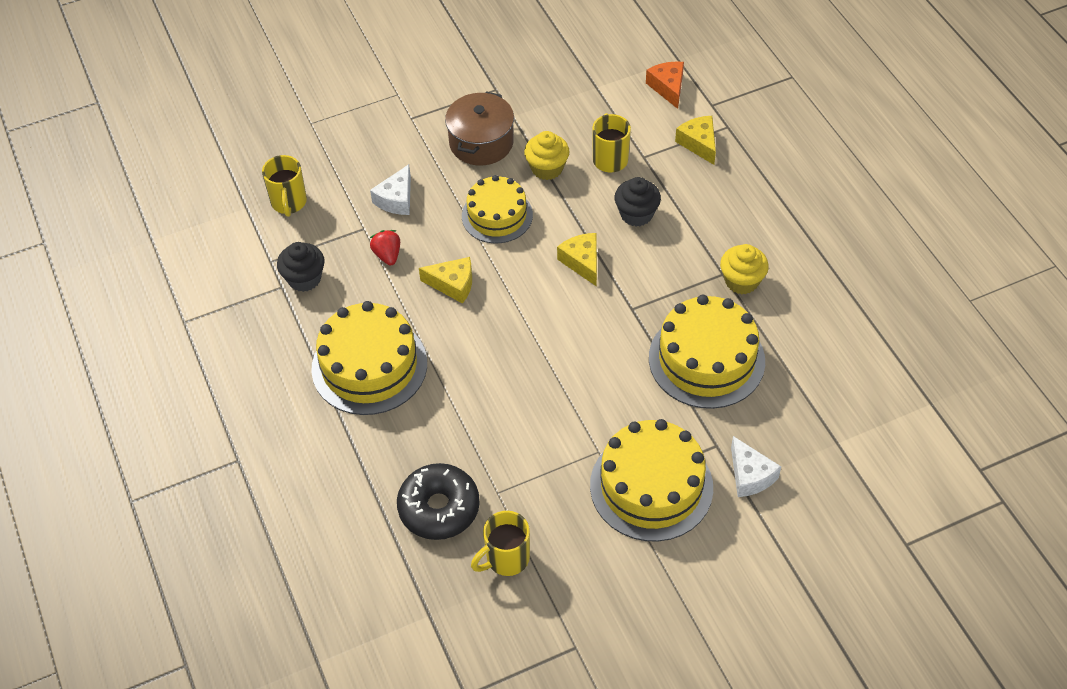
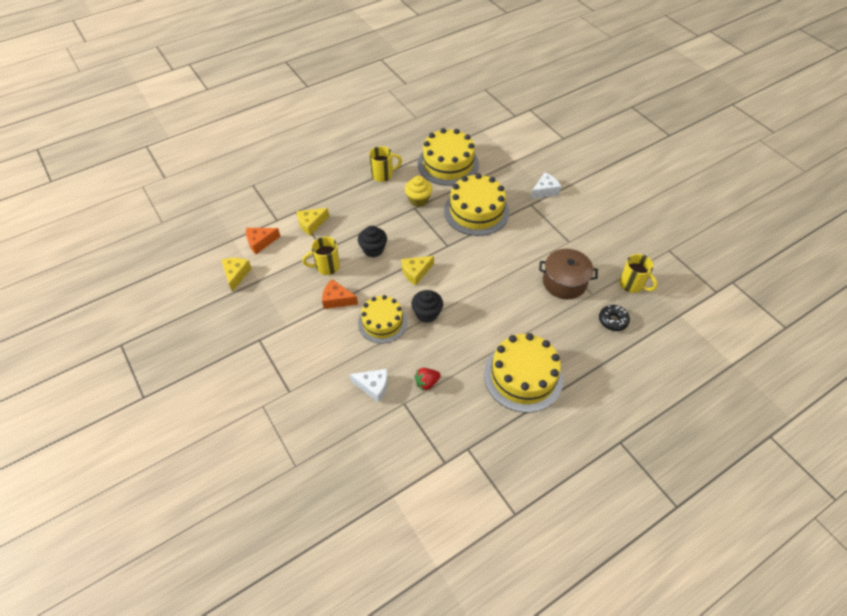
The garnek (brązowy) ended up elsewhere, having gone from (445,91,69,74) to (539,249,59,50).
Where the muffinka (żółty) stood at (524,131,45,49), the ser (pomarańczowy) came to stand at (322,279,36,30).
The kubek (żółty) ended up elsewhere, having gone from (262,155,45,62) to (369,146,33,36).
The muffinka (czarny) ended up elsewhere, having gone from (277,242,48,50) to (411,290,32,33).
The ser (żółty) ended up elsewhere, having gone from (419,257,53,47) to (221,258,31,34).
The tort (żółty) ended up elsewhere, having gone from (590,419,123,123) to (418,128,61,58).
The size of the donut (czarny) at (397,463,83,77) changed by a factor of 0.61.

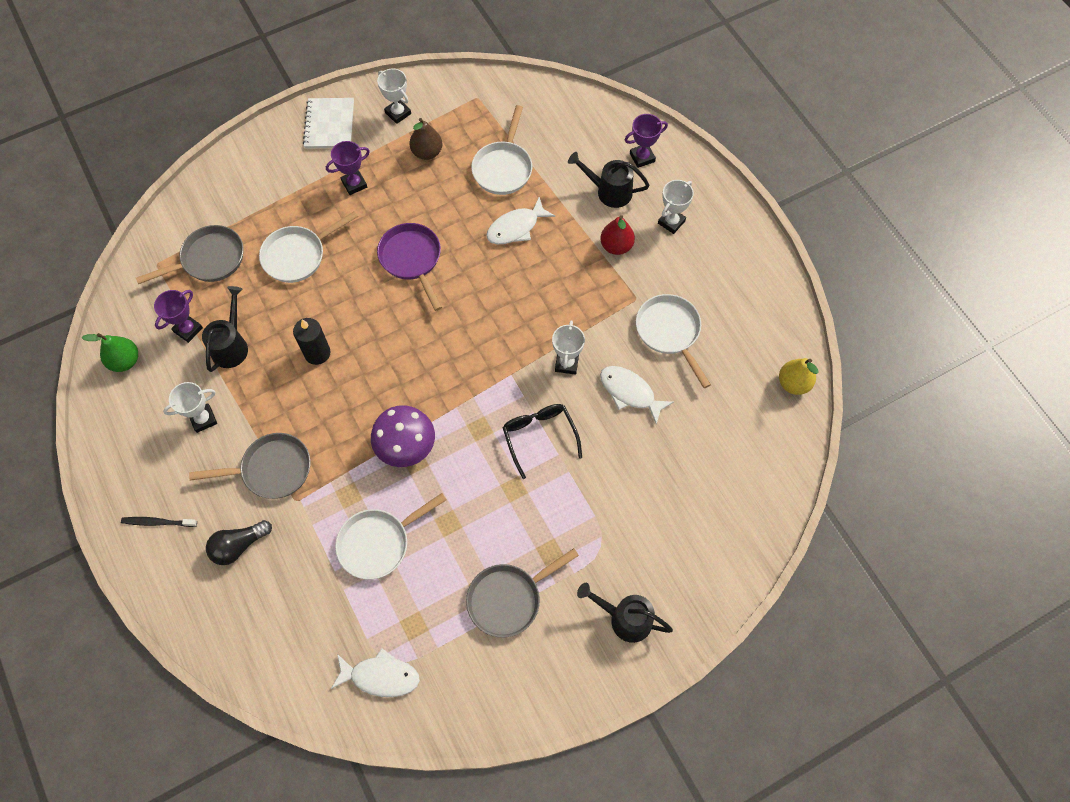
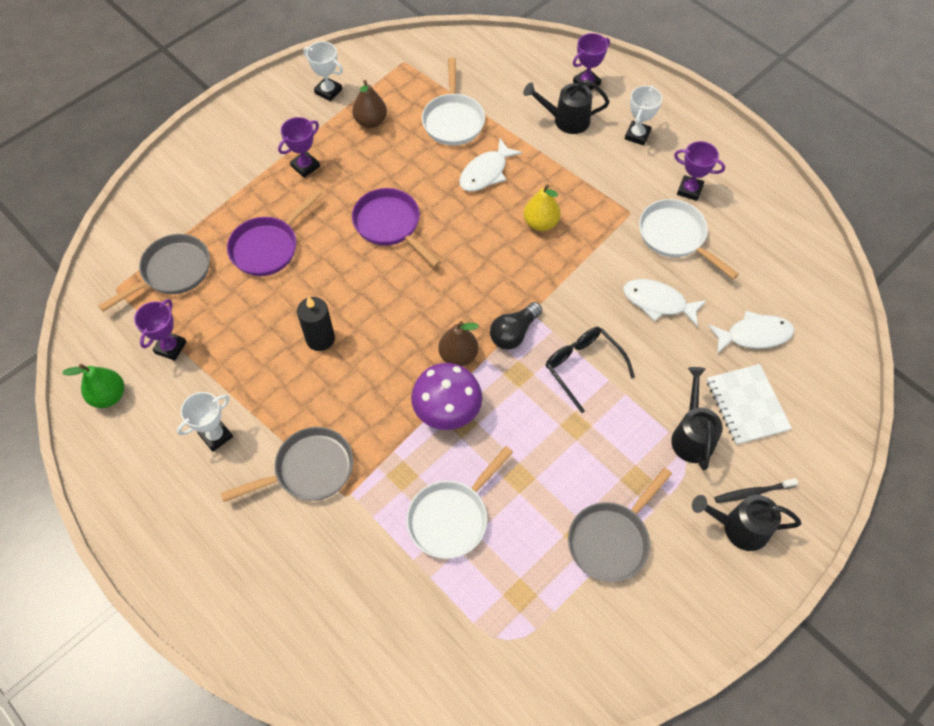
The zeszyt (biały) ended up elsewhere, having gone from (303,98,51,51) to (707,364,85,81).
What was the patelnia (biały) at (259,211,99,72) turned into the patelnia (fioletowy) at (227,189,95,87).
The second view lost the gruszka (czerwony) at (600,215,35,40).
The konewka (czarny) ended up elsewhere, having gone from (202,286,46,86) to (671,367,52,103).
The second view lost the puchar (biały) at (552,320,33,55).
The gruszka (żółty) ended up elsewhere, having gone from (779,358,39,37) to (524,184,36,47).
The szczoteczka do zębów (czarny) ended up elsewhere, having gone from (121,517,76,10) to (715,478,83,25).
The żarówka (czarny) ended up elsewhere, having gone from (206,520,66,45) to (490,302,52,48).
The ryba (biały) ended up elsewhere, having gone from (331,648,89,49) to (708,311,86,43).
The second view gained the puchar (fioletowy) at (674,141,51,60).
The second view gained the gruszka (brązowy) at (439,321,40,45).

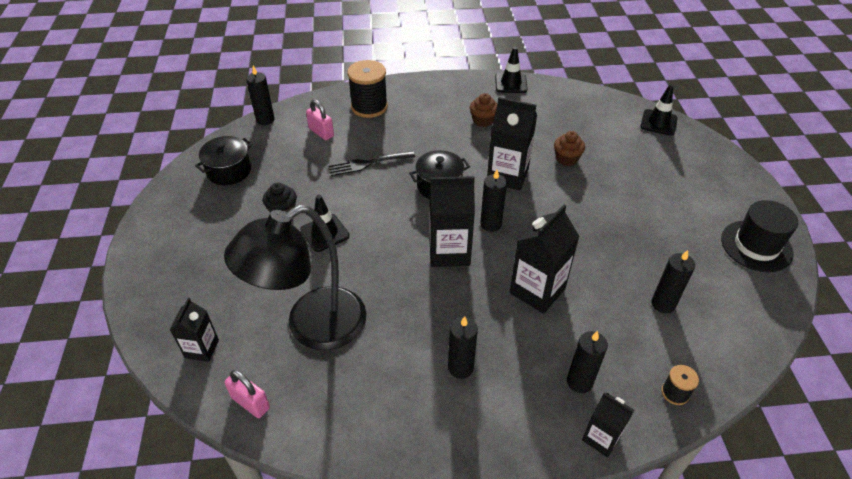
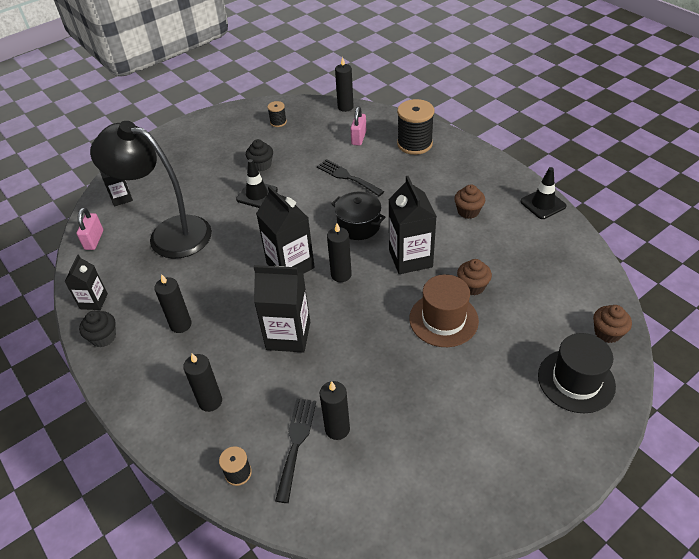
Where the pachołek (czarny) stood at (640,85,38,51), the muffinka (brązowy) came to stand at (593,305,39,38).
Where the garnek (czarny) stood at (195,136,57,49), the szpulka (czarny) came to stand at (267,101,20,26).
The kapelusz (czarny) ended up elsewhere, having gone from (721,200,77,72) to (538,333,78,80).
The karton mleka (czarny) ended up elsewhere, having gone from (582,393,52,64) to (64,255,44,55).
The second view gained the kapelusz (brązowy) at (409,274,70,73).
The second view gained the muffinka (czarny) at (79,311,37,36).
The second view gained the widelec (czarny) at (275,399,41,104).

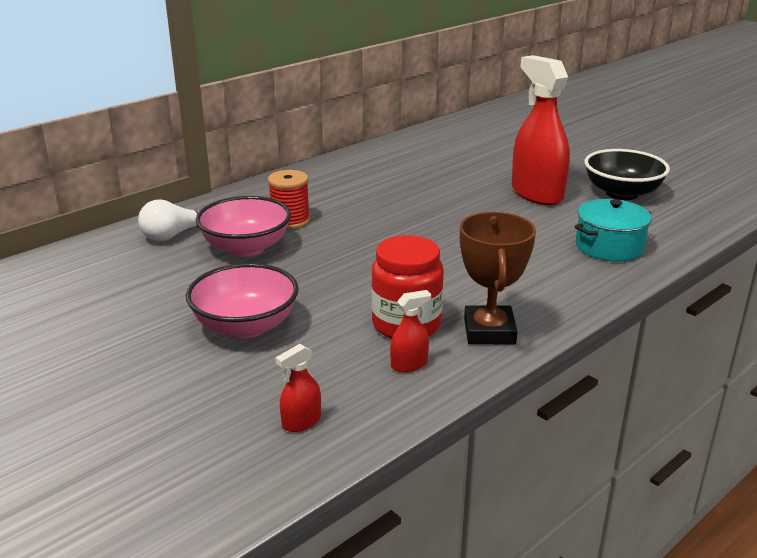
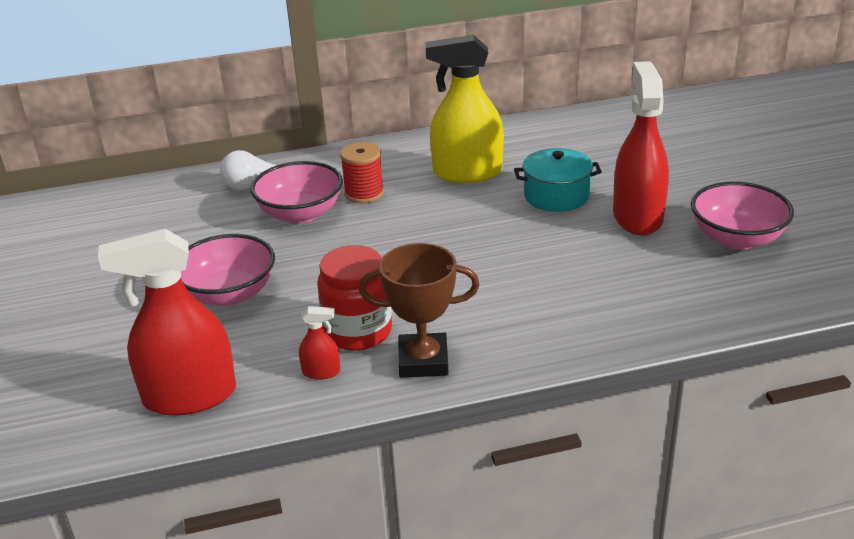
What was the miska (czarny) at (584,149,86,51) turned into the miska (różowy) at (691,182,103,68).
The garnek (turkusowy) ended up elsewhere, having gone from (575,199,77,63) to (514,148,88,64).
The puchar (brązowy) at (460,212,76,132) ended up facing another way, 60 degrees clockwise from before.
The size of the spryskiwacz (czerwony) at (276,344,45,88) changed by a factor of 2.37.
The second view gained the spryskiwacz (żółty) at (426,35,78,148).

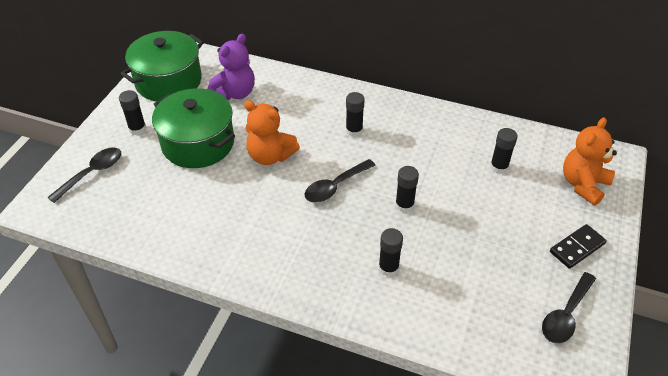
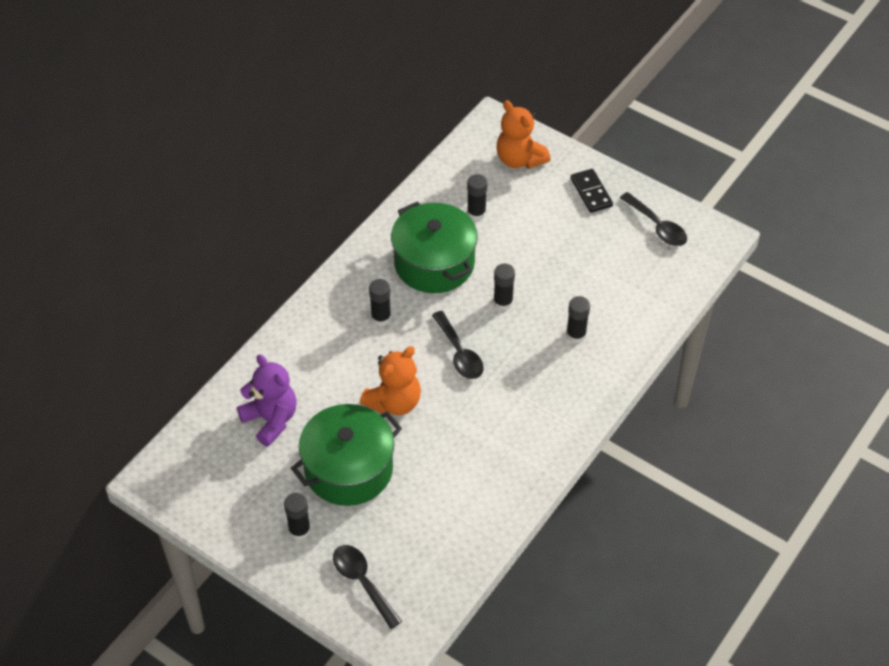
The garnek (zielony) ended up elsewhere, having gone from (121,31,83,70) to (391,202,87,91).

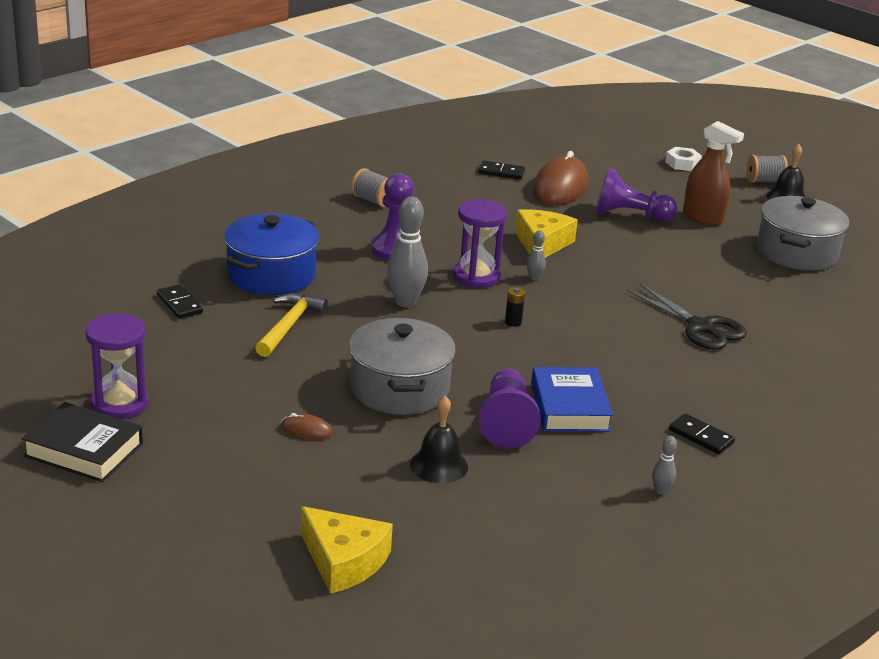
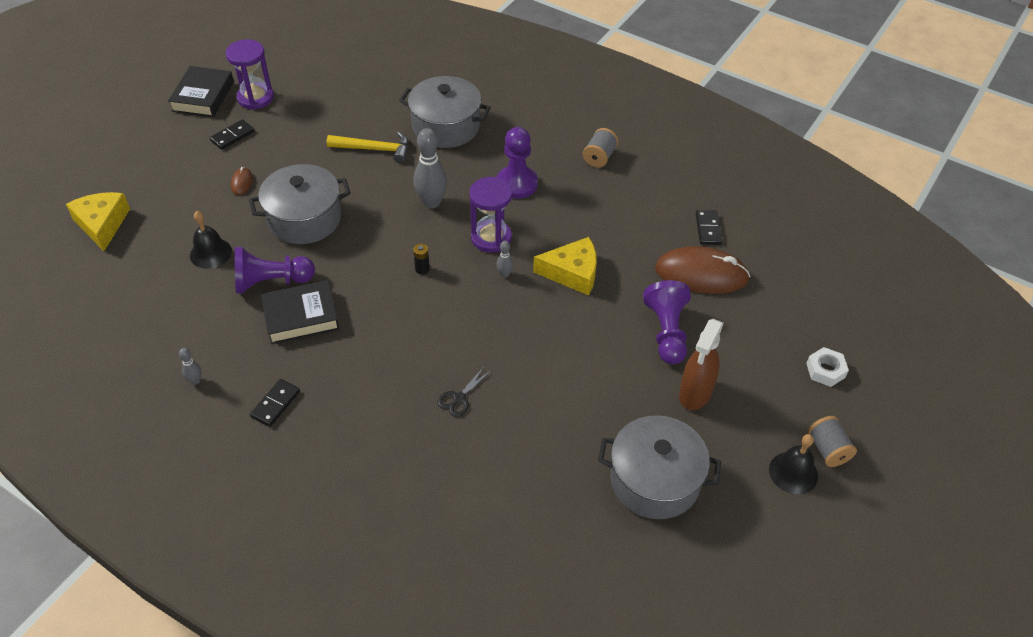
What was the garnek (niebieski) at (224,213,95,82) turned into the garnek (szary) at (399,76,92,72).
The kostka domina (czarny) ended up elsewhere, having gone from (157,284,46,35) to (210,119,44,31).
The size of the nożyczki (czarny) at (627,284,120,66) changed by a factor of 0.53.
What was the książka (niebieski) at (531,367,82,65) turned into the książka (czarny) at (261,280,78,64).
The ser (żółty) at (301,506,92,88) ended up facing another way, 135 degrees clockwise from before.

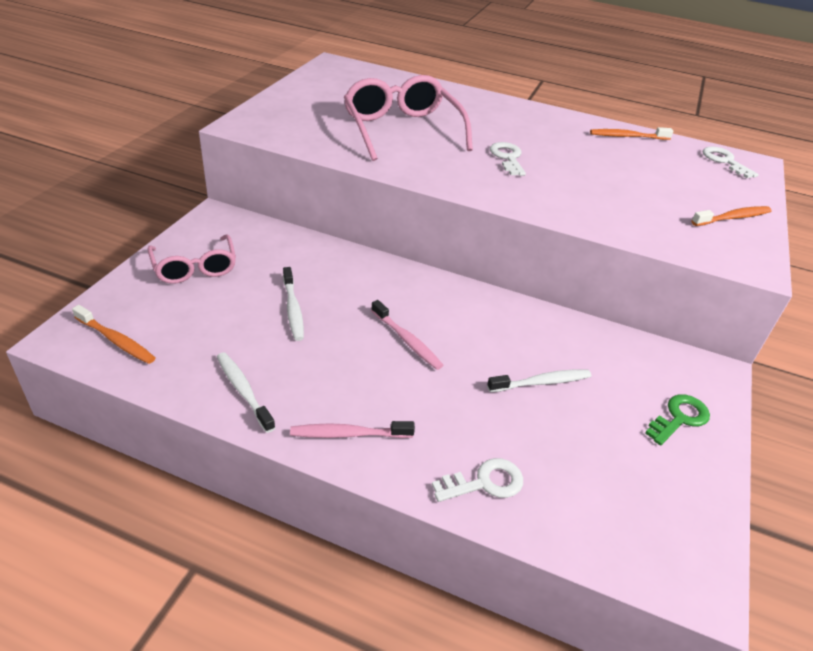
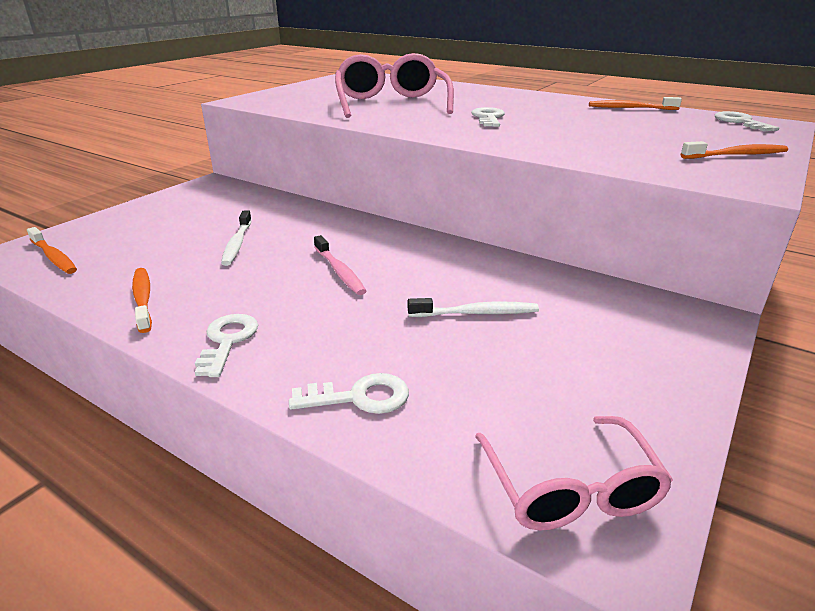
The okulary (różowy) ended up elsewhere, having gone from (147,234,89,50) to (475,416,198,115).
What was the szczoteczka do zębów (biały) at (217,352,58,81) turned into the szczoteczka do zębów (pomarańczowy) at (132,268,20,65).
The second view lost the klucz (zielony) at (645,394,65,51).
Where the szczoteczka do zębów (różowy) stood at (290,421,125,17), the klucz (biały) came to stand at (195,314,63,63).

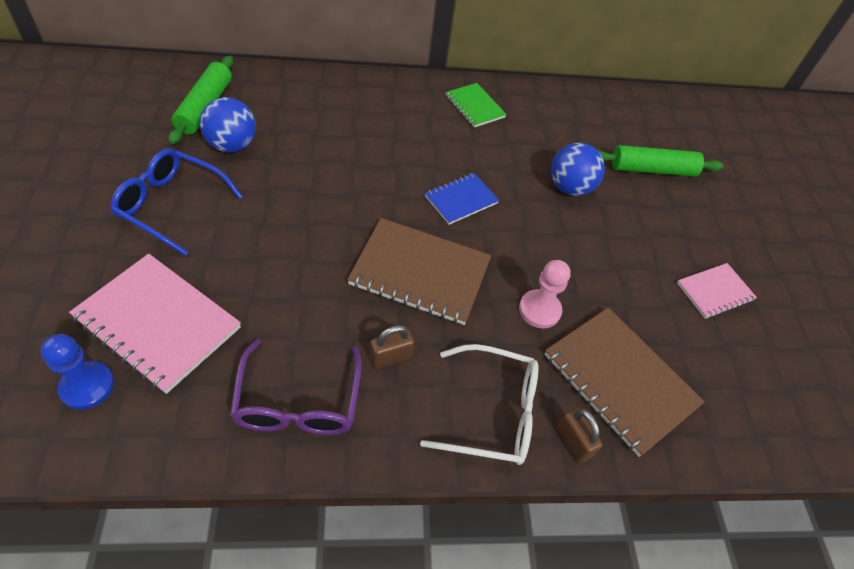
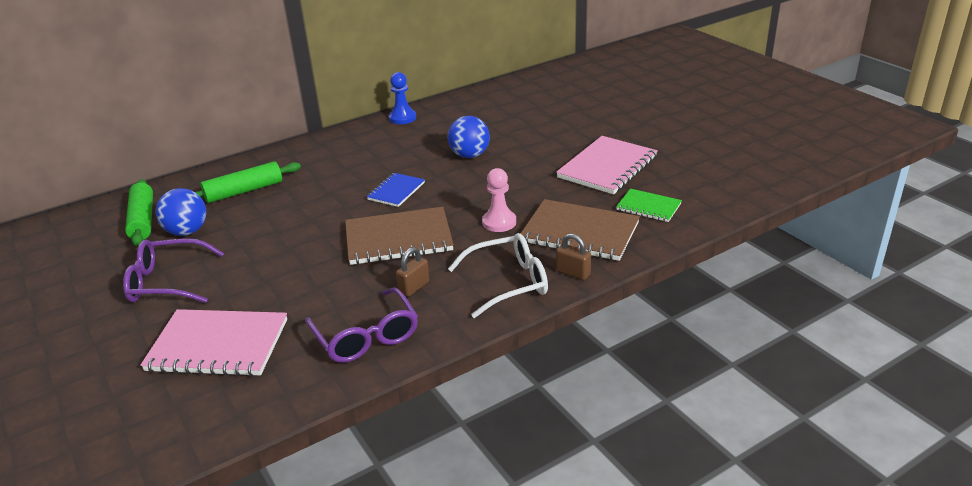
The zeszyt (zielony) ended up elsewhere, having gone from (446,83,61,44) to (616,189,66,33).
The wałek do ciasta (zielony) ended up elsewhere, having gone from (599,145,125,32) to (195,161,106,42).
What was the okulary (niebieski) at (110,148,133,108) turned into the okulary (fioletowy) at (123,238,101,65).
The size of the zeszyt (różowy) at (677,263,80,56) changed by a factor of 1.80.
The pionek (niebieski) ended up elsewhere, having gone from (41,334,73,76) to (389,72,27,52).

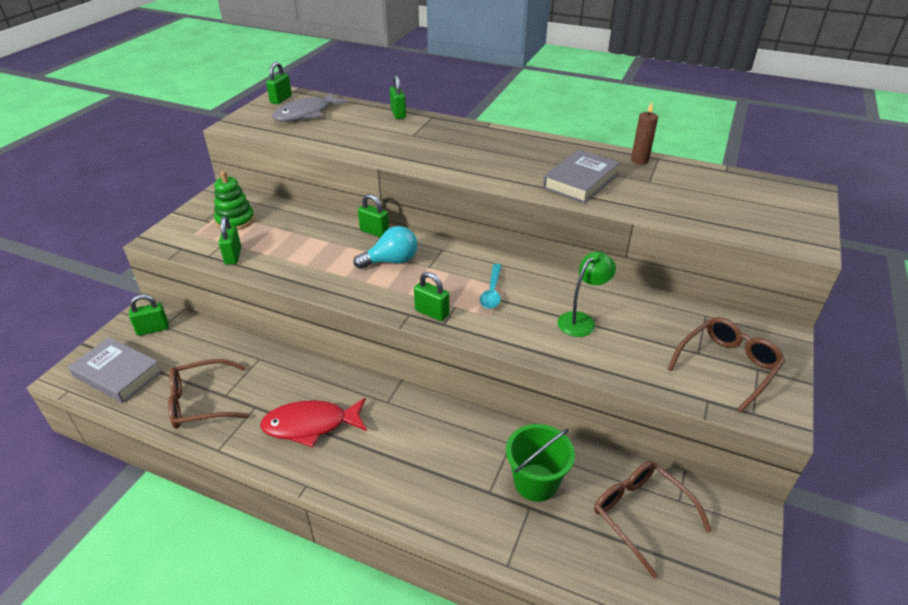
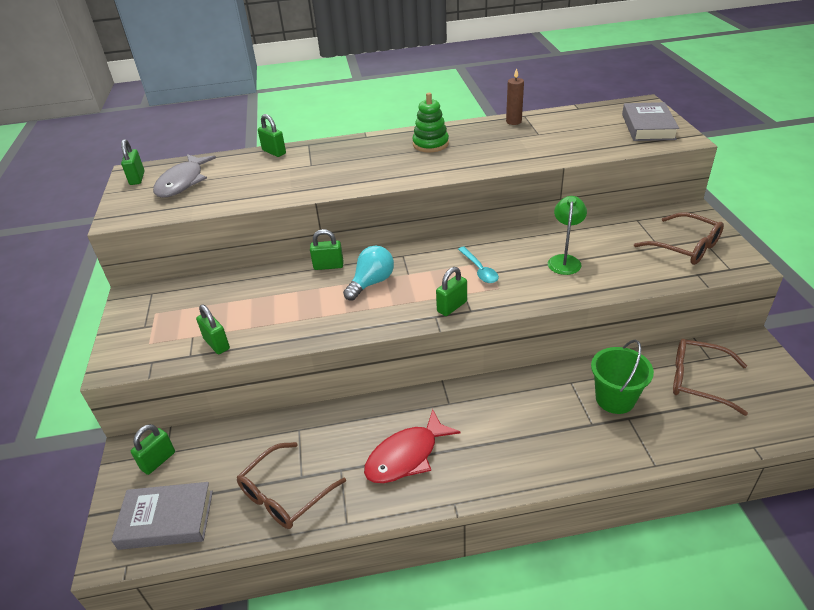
The książka (szary) ended up elsewhere, having gone from (543,150,77,53) to (622,102,57,39).
The zabawka nakładanka (zielony) ended up elsewhere, having gone from (214,171,41,59) to (412,93,37,59).
The kłódka (zielony) at (414,272,35,49) ended up facing another way, 45 degrees counterclockwise from before.
The okulary (brązowy) at (667,317,118,96) ended up facing another way, 120 degrees clockwise from before.

